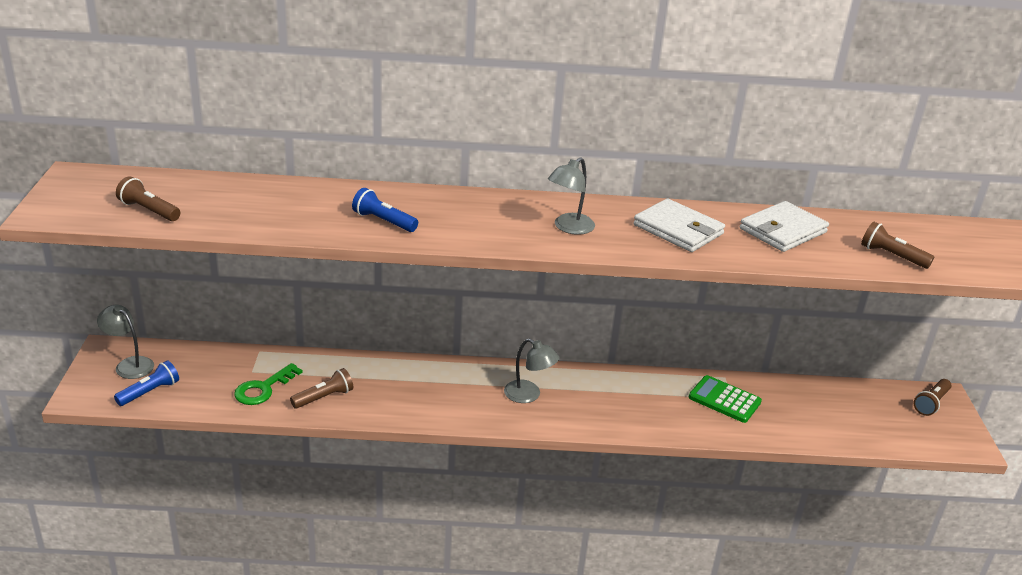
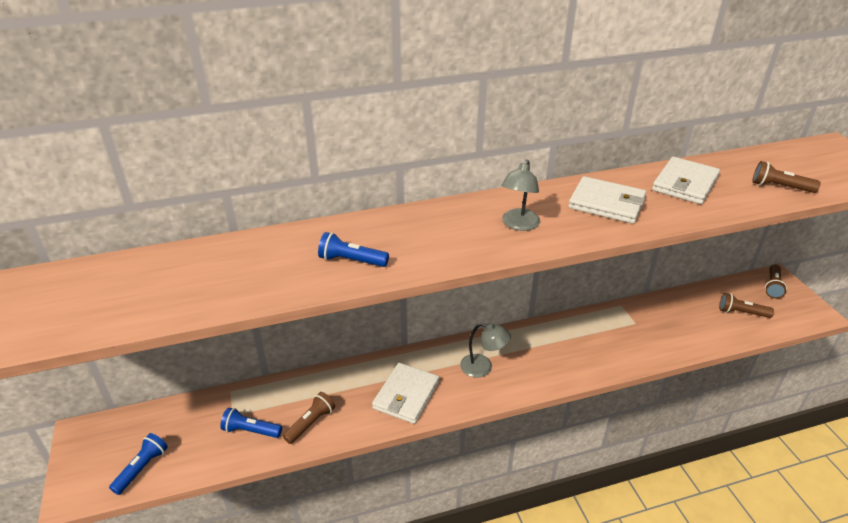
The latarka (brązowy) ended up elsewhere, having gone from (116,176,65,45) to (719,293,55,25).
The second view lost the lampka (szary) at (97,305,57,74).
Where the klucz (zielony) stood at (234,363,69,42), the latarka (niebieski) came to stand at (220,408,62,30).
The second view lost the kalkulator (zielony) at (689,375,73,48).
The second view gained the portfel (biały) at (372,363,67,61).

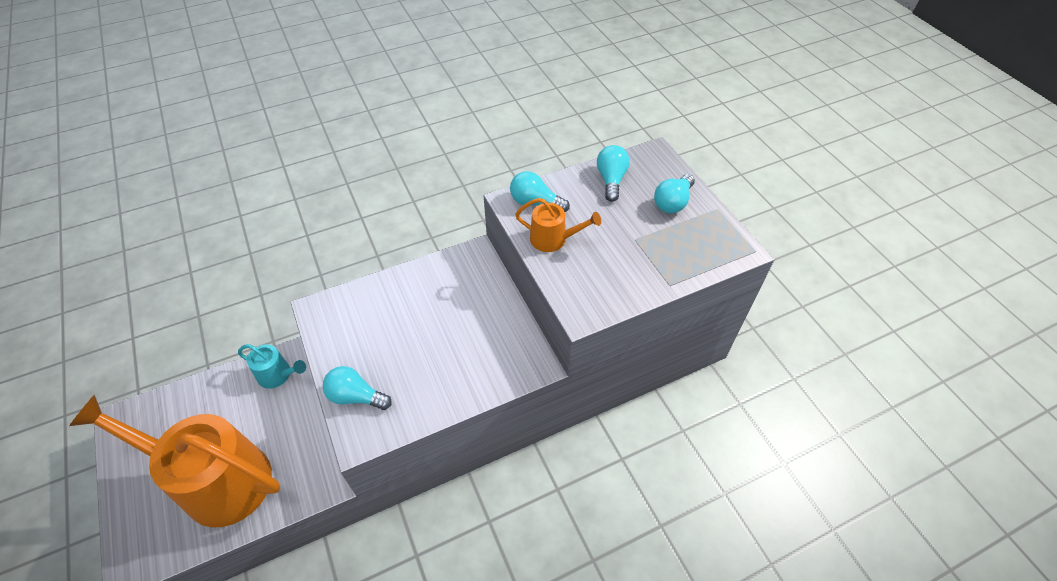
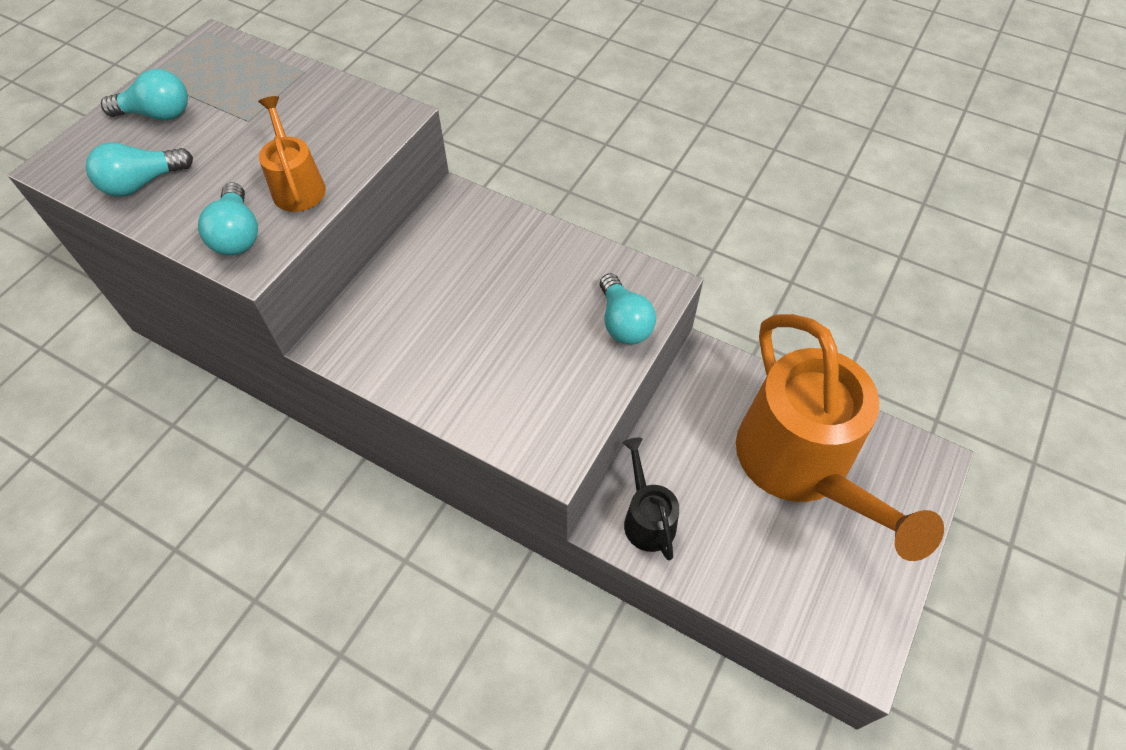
What was the konewka (turkusowy) at (238,344,68,45) turned into the konewka (czarny) at (623,438,56,123).

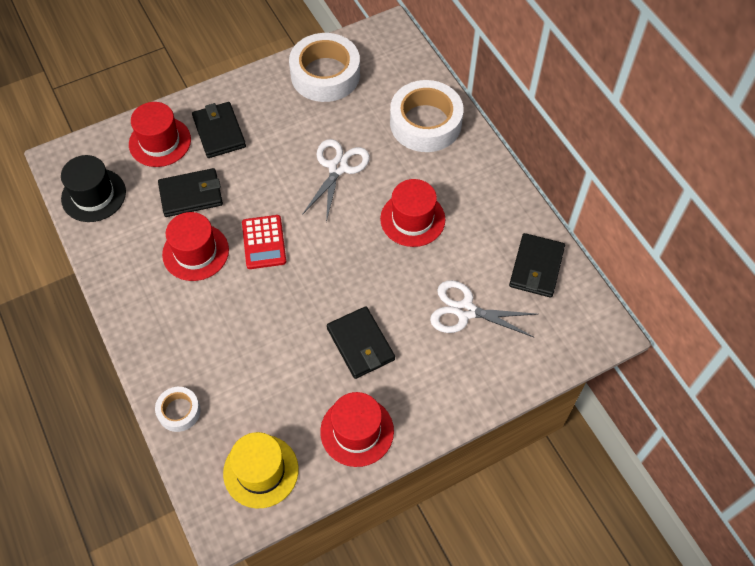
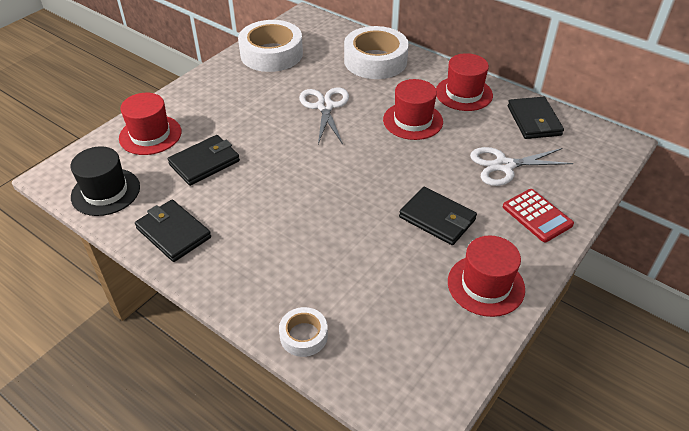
The portfel (czarny) ended up elsewhere, having gone from (192,102,54,56) to (135,200,76,62).
The kapelusz (czerwony) ended up elsewhere, having gone from (162,212,67,69) to (436,53,57,58).
The kalkulator (czerwony) ended up elsewhere, having gone from (242,215,44,54) to (503,189,71,53).
The second view lost the kapelusz (żółty) at (223,432,76,76).

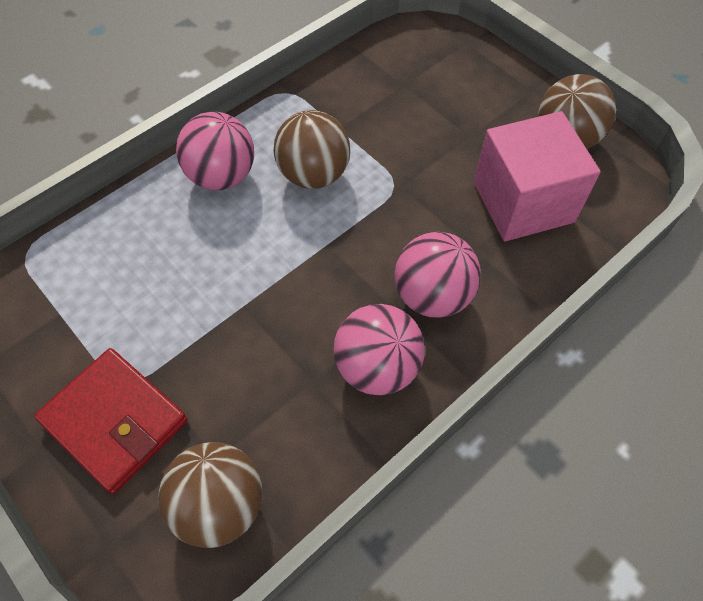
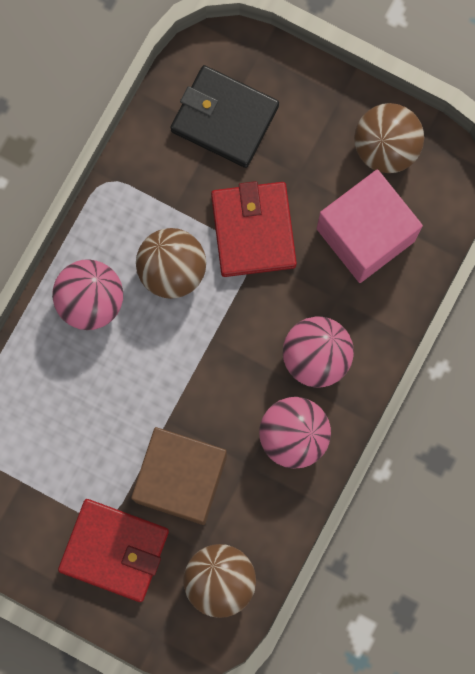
The second view gained the portfel (czarny) at (170,65,109,103).
The second view gained the portfel (czerwony) at (211,181,86,96).
The second view gained the sześcian (brązowy) at (131,427,96,98).

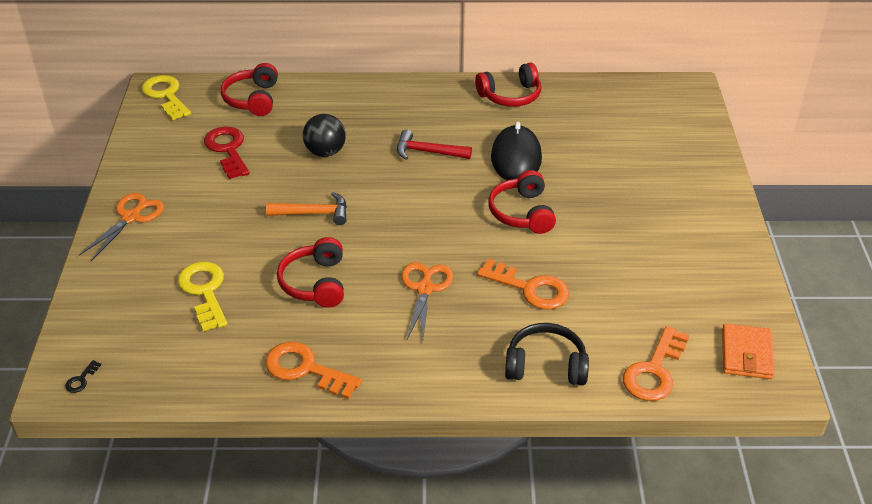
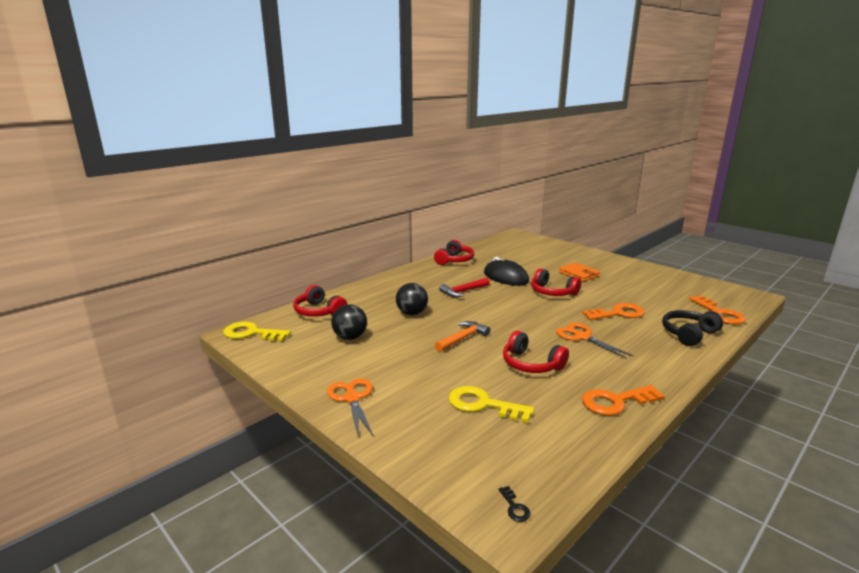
Where the klucz (czerwony) stood at (204,127,46,52), the piłka (czarny) came to stand at (331,304,36,36).
The portfel (pomarańczowy) ended up elsewhere, having gone from (722,324,53,55) to (559,263,41,19).

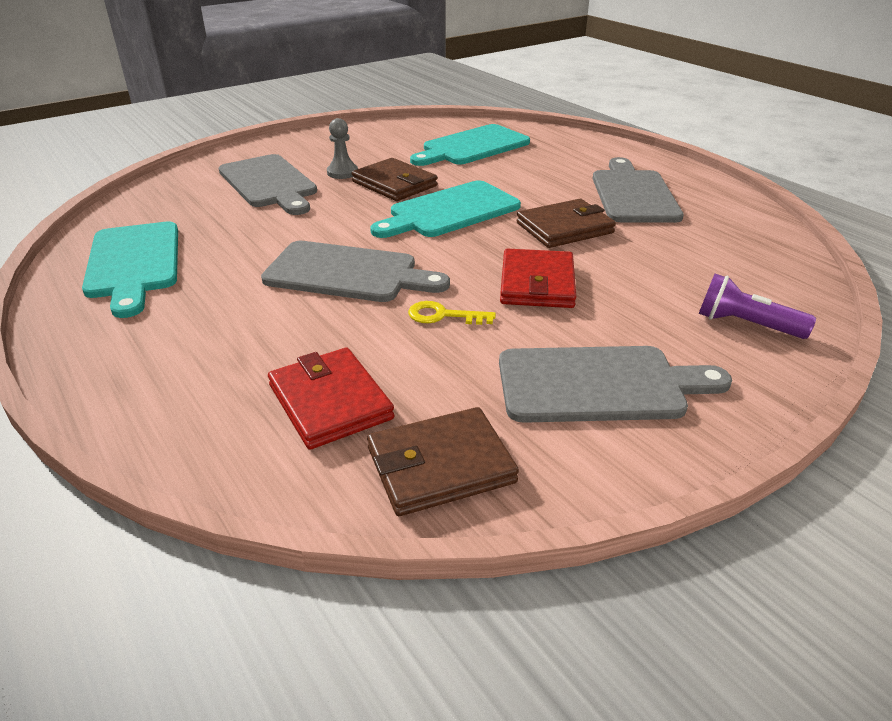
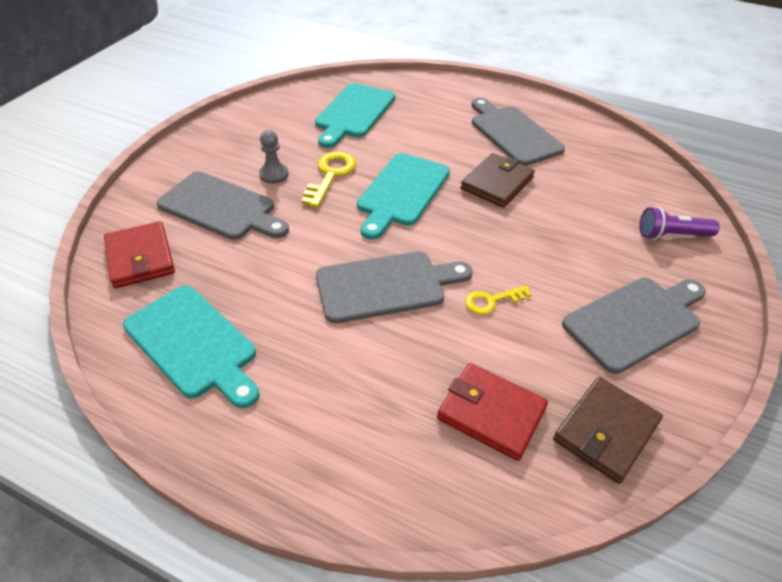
Where the portfel (brązowy) stood at (352,158,85,43), the klucz (żółty) came to stand at (301,151,55,57).
The portfel (czerwony) ended up elsewhere, having gone from (500,249,76,59) to (104,221,71,67).

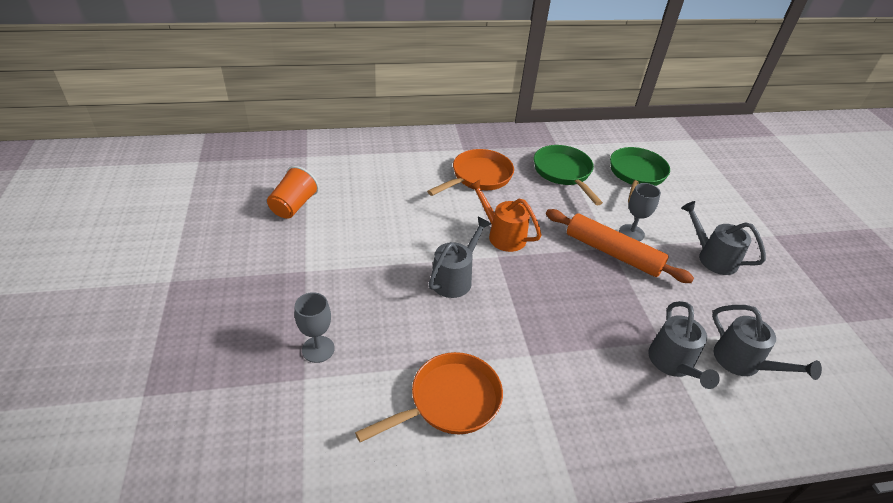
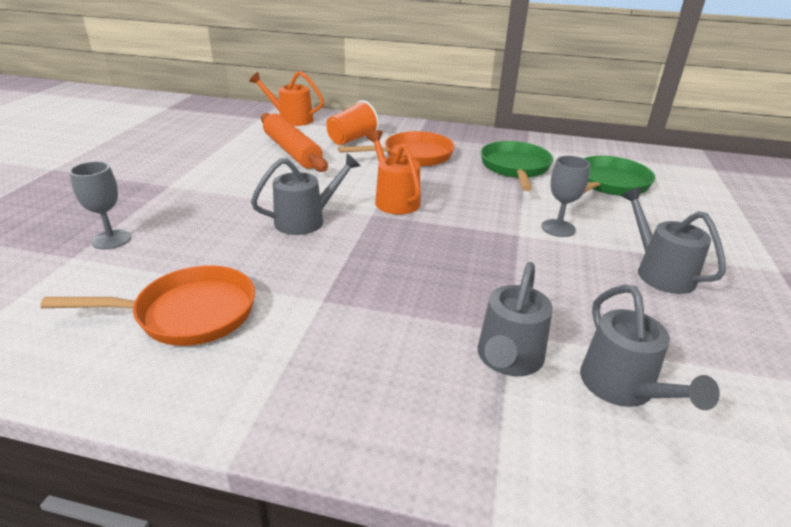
The szklanka (pomarańczowy) ended up elsewhere, having gone from (267,166,52,53) to (327,100,52,45).
The wałek do ciasta (pomarańczowy) ended up elsewhere, having gone from (546,209,148,74) to (261,113,67,59).
The second view gained the konewka (pomarańczowy) at (249,71,75,55).

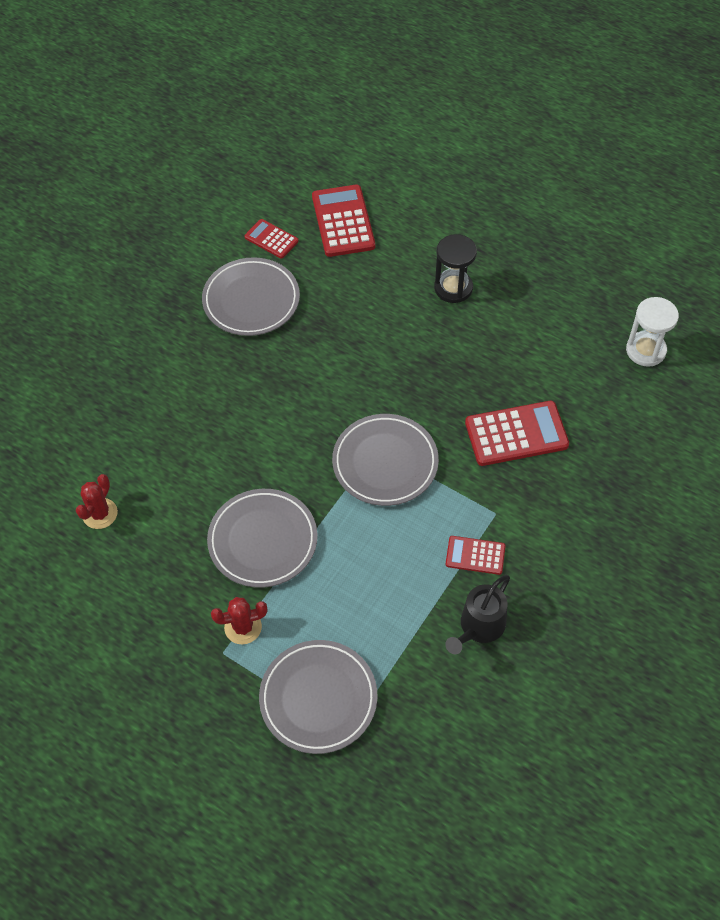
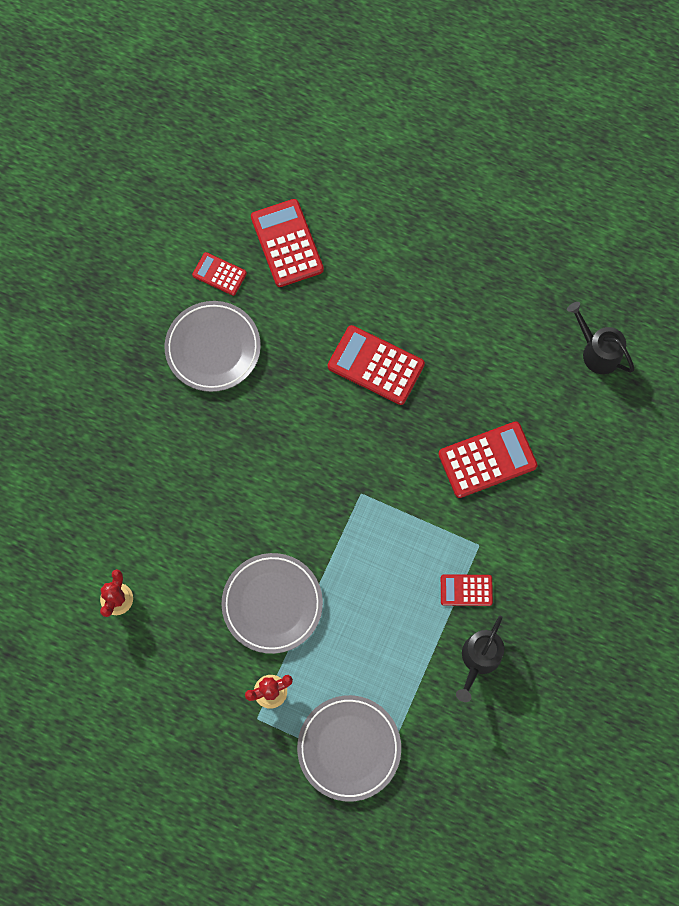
The second view lost the klepsydra (czarny) at (434,234,43,69).
Where the klepsydra (biały) stood at (626,297,53,70), the konewka (czarny) came to stand at (567,302,67,72).
The second view lost the talerz (szary) at (332,414,107,92).
The second view gained the kalkulator (czerwony) at (328,325,97,80).

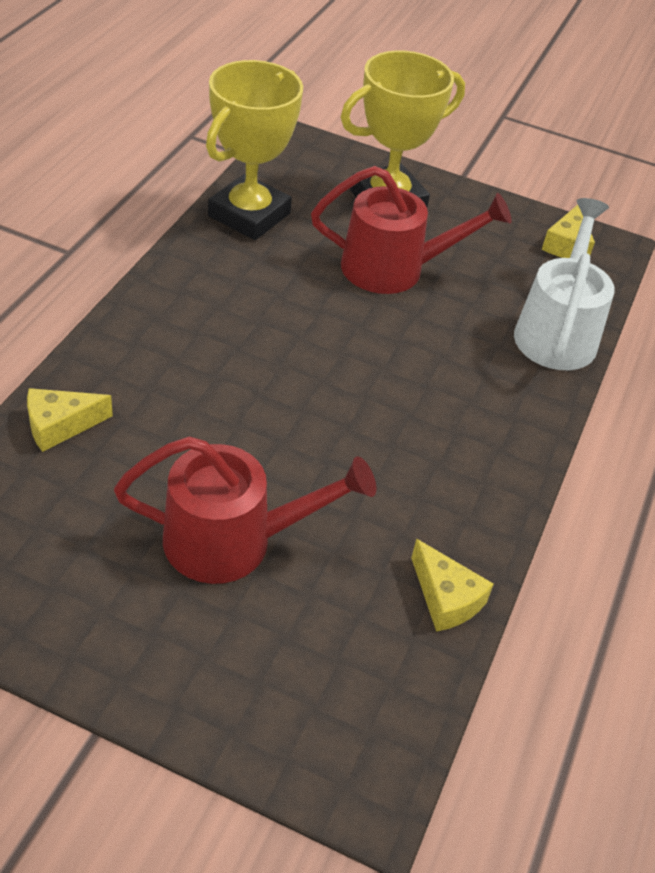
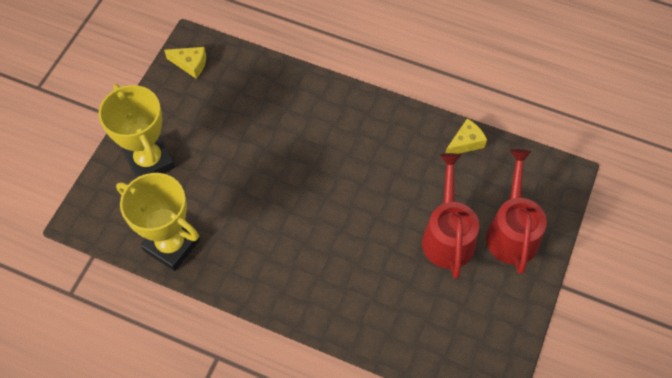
The konewka (czerwony) ended up elsewhere, having gone from (311,166,201,128) to (486,149,61,125).
The second view lost the konewka (biały) at (514,198,101,172).
The second view lost the ser (żółty) at (27,388,86,64).

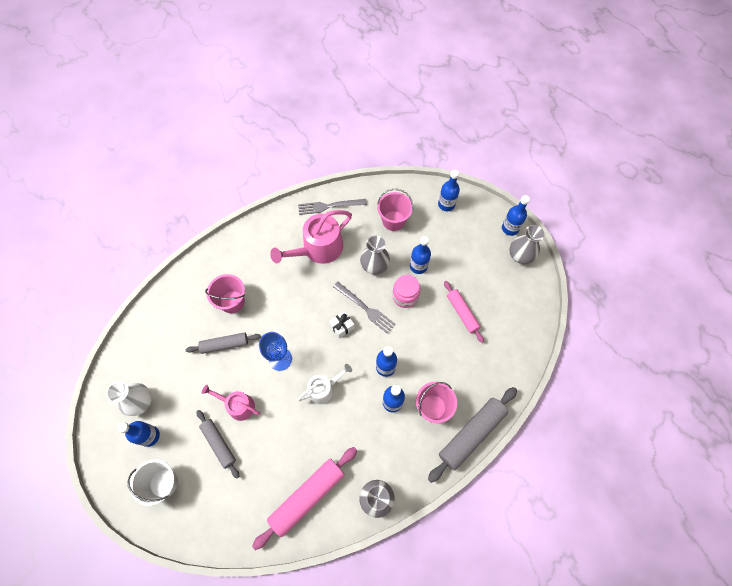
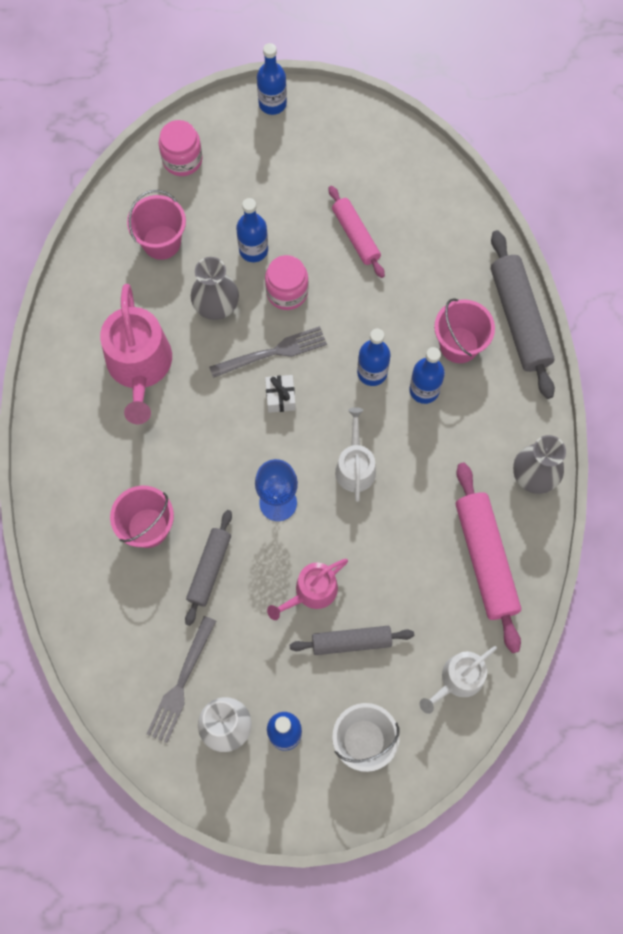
Where the butelka (niebieski) stood at (438,170,22,41), the słoik (różowy) came to stand at (159,120,43,56).
The widelec (szary) ended up elsewhere, having gone from (298,199,69,16) to (147,616,69,127).
The second view lost the wazon (szary) at (510,225,34,39).
The wałek do ciasta (różowy) at (444,281,40,62) ended up facing another way, 60 degrees clockwise from before.
The second view gained the konewka (biały) at (419,646,78,68).

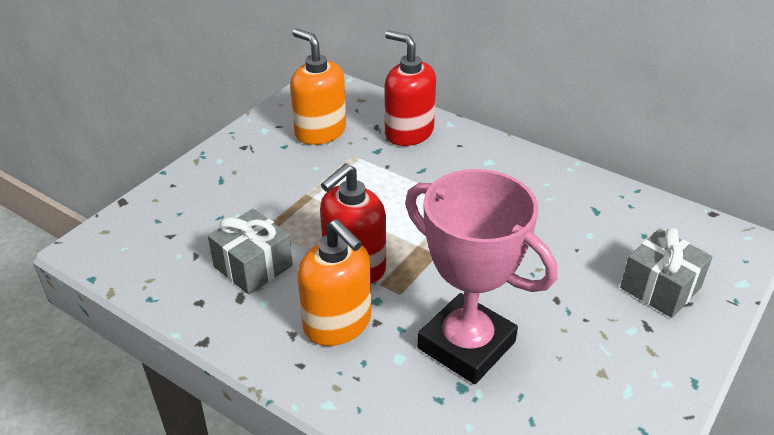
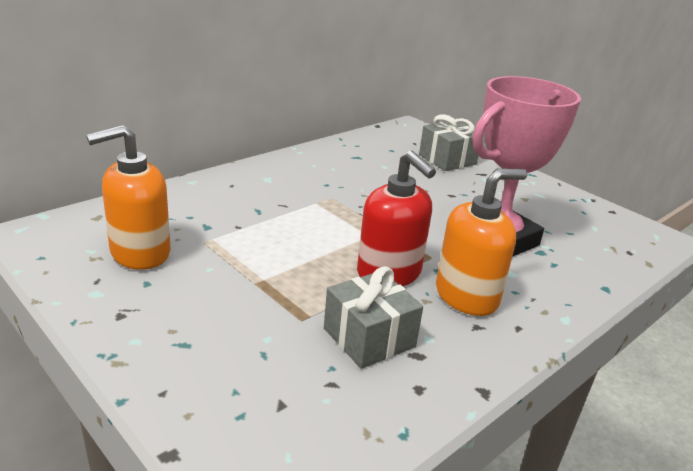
The second view lost the dozownik mydła (czerwony) at (385,30,51,116).

